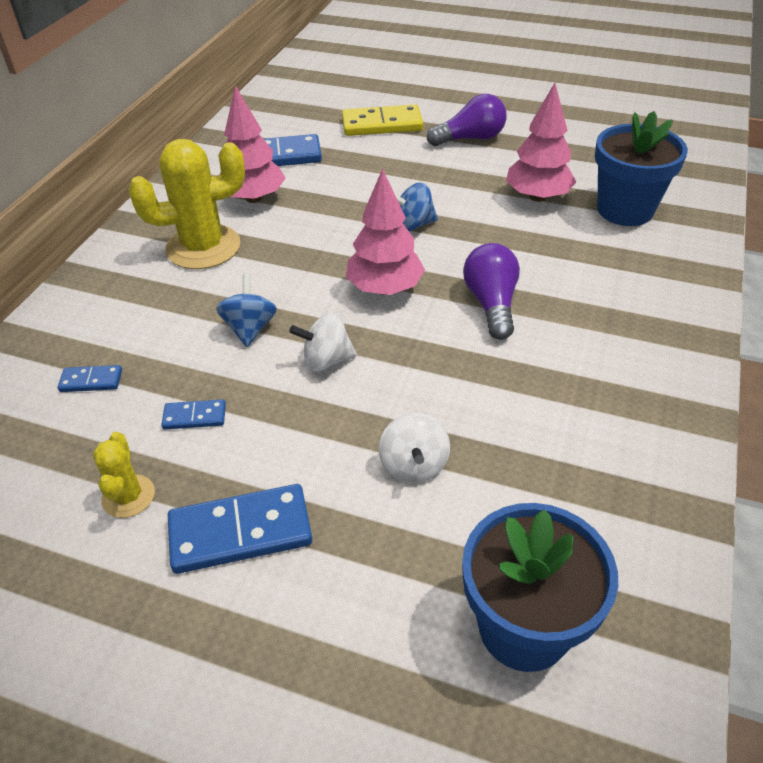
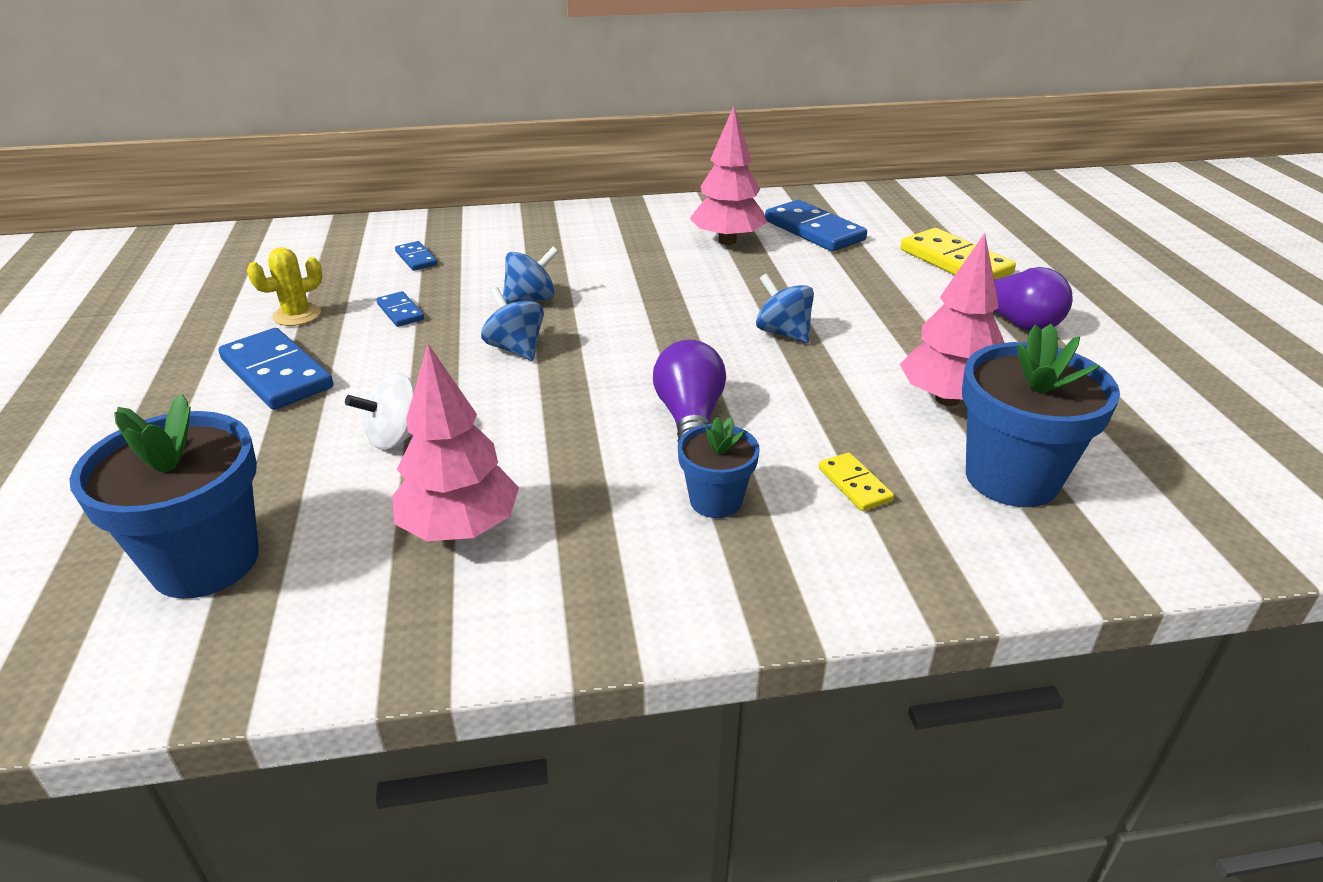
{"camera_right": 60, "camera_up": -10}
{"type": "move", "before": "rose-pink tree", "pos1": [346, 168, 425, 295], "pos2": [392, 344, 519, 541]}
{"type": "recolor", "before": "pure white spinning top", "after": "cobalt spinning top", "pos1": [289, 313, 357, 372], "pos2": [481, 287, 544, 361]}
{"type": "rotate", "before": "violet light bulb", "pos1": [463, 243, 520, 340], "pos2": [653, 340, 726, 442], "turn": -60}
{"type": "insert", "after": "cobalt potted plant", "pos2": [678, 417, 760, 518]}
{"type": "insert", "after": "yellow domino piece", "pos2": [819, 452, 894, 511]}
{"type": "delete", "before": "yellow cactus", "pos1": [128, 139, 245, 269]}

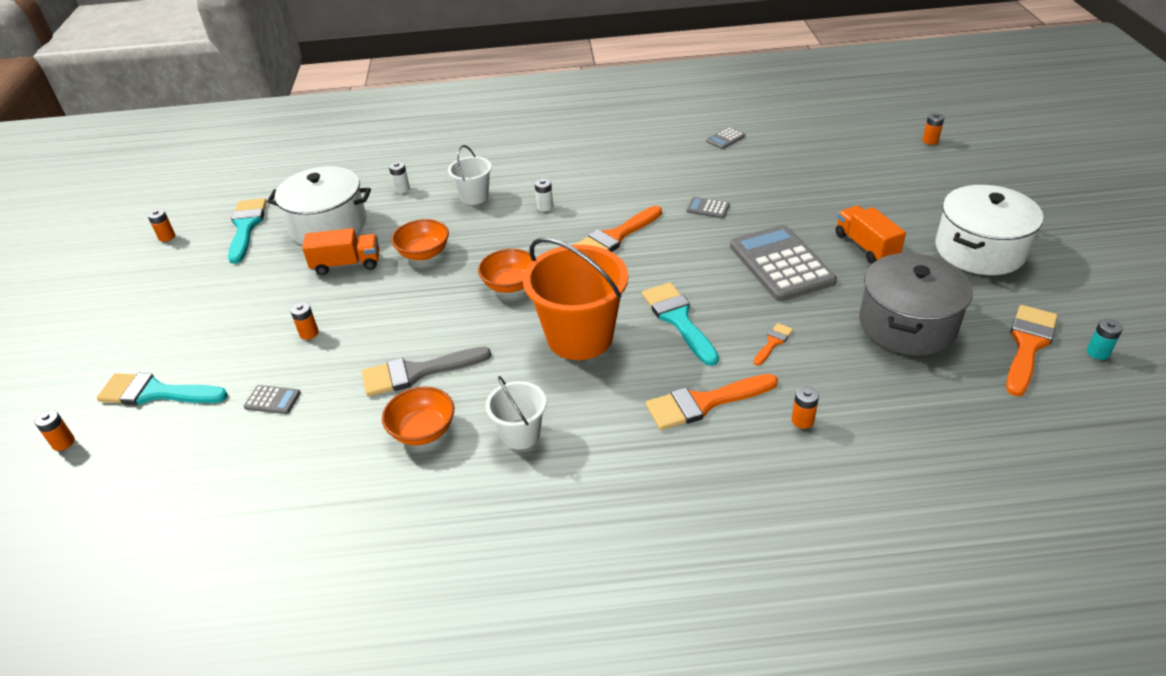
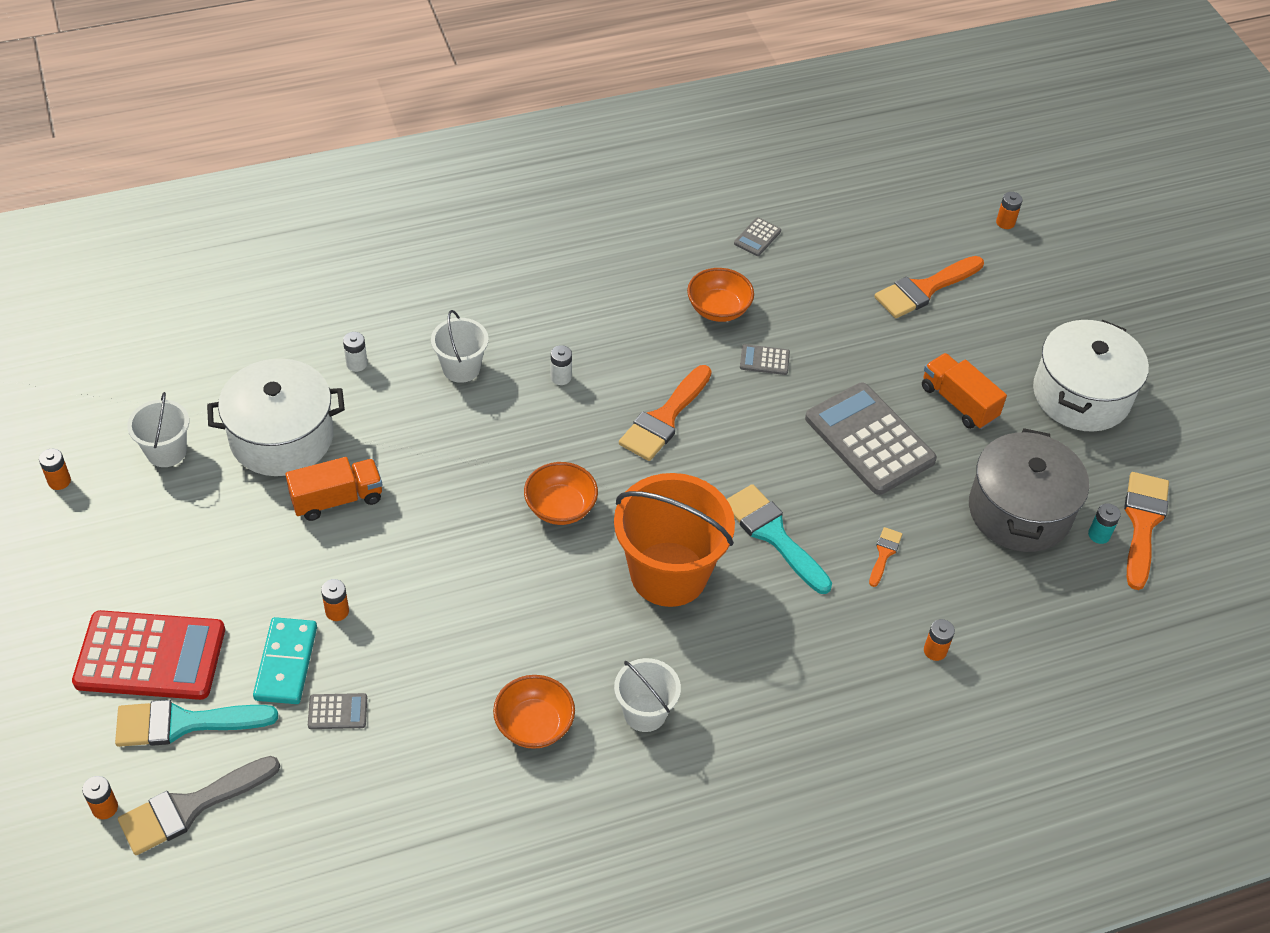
{"camera_right": -20, "camera_up": 10}
{"type": "insert", "after": "scarlet adding machine", "pos2": [72, 610, 225, 700]}
{"type": "move", "before": "gray paintbrush", "pos1": [362, 347, 491, 397], "pos2": [118, 756, 280, 855]}
{"type": "replace", "before": "teal paintbrush", "after": "pure white pail", "pos1": [228, 198, 267, 264], "pos2": [127, 392, 189, 467]}
{"type": "insert", "after": "teal domino piece", "pos2": [253, 617, 317, 704]}
{"type": "move", "before": "orange bowl", "pos1": [391, 219, 449, 260], "pos2": [687, 268, 754, 322]}
{"type": "move", "before": "orange paintbrush", "pos1": [646, 374, 778, 430], "pos2": [874, 256, 984, 318]}
{"type": "move", "before": "teal battery", "pos1": [1087, 319, 1123, 360], "pos2": [1088, 503, 1121, 544]}

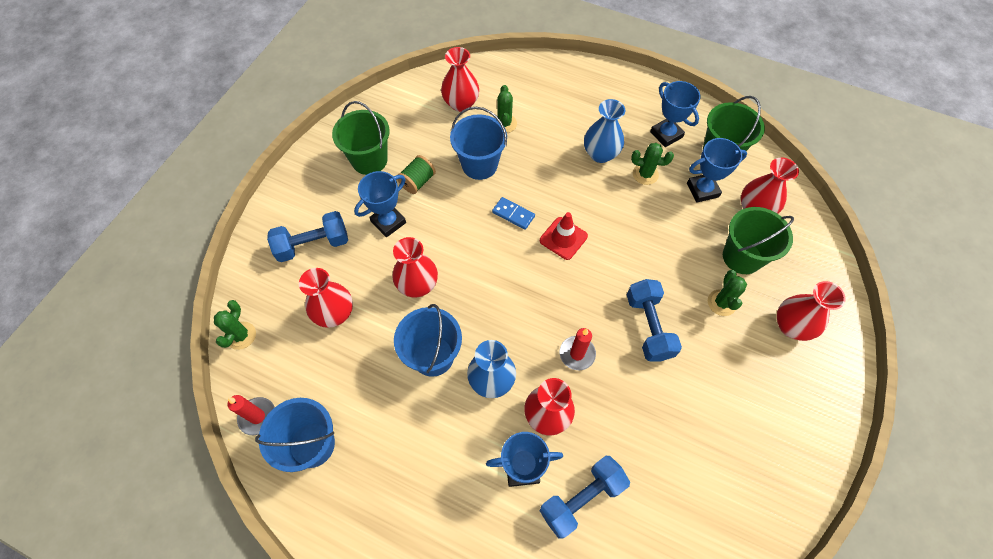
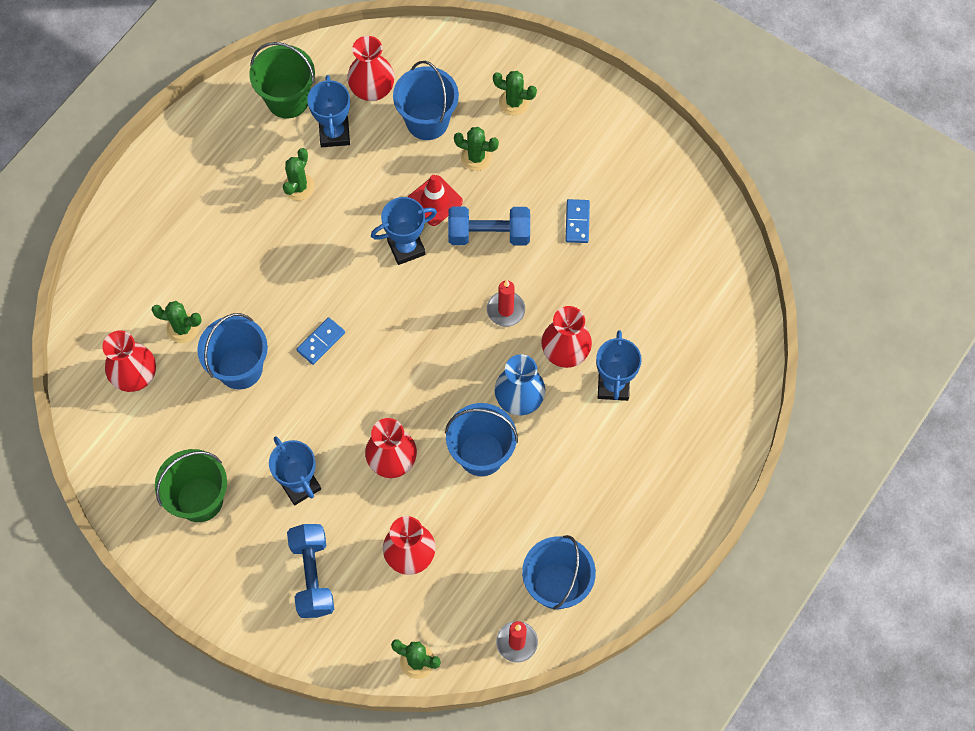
{"camera_right": -80, "camera_up": 5}
{"type": "move", "before": "cobalt award cup", "pos1": [650, 81, 701, 147], "pos2": [371, 197, 437, 265]}
{"type": "recolor", "before": "emerald pail", "after": "cobalt pail", "pos1": [723, 207, 794, 274], "pos2": [393, 61, 459, 140]}
{"type": "move", "before": "scarlet safety cone", "pos1": [540, 212, 588, 260], "pos2": [408, 175, 463, 226]}
{"type": "replace", "before": "scarlet flower vase", "after": "emerald cactus", "pos1": [777, 281, 845, 341], "pos2": [493, 71, 537, 116]}
{"type": "insert", "after": "cobalt domino piece", "pos2": [565, 199, 590, 243]}
{"type": "delete", "before": "emerald spool", "pos1": [397, 155, 436, 194]}
{"type": "delete", "before": "cobalt hand weight", "pos1": [540, 456, 630, 538]}
{"type": "delete", "before": "cobalt flower vase", "pos1": [584, 99, 625, 163]}

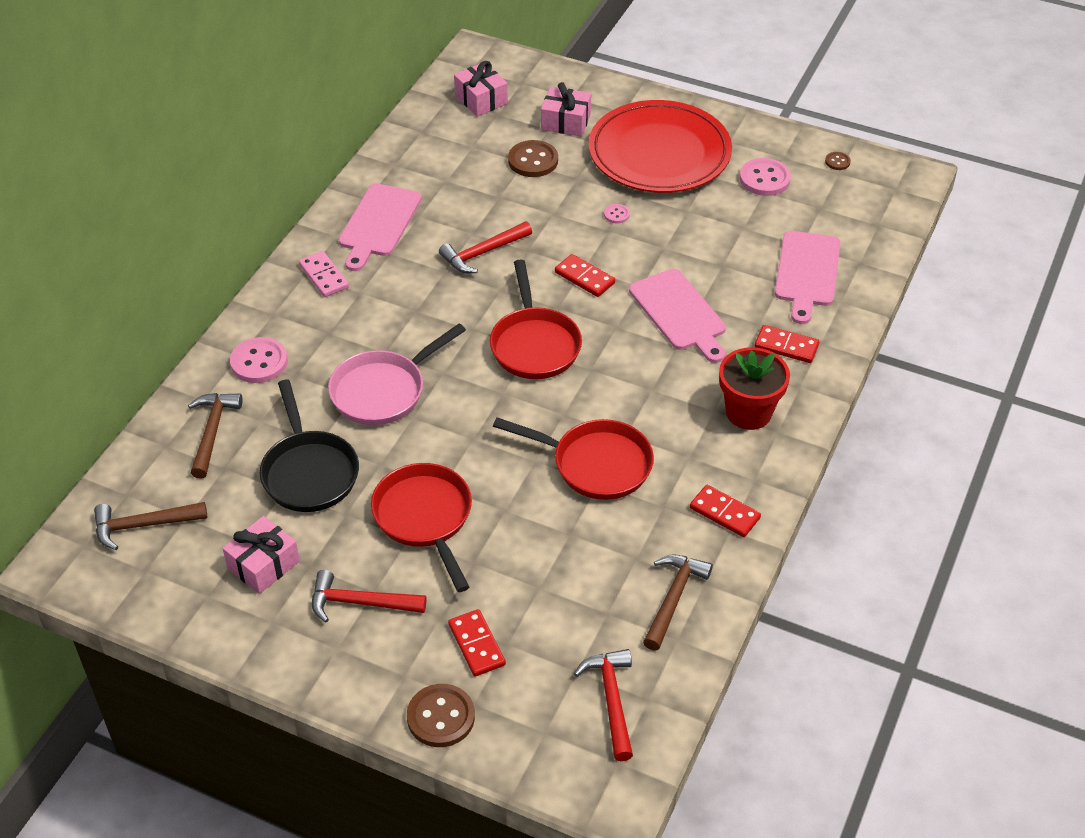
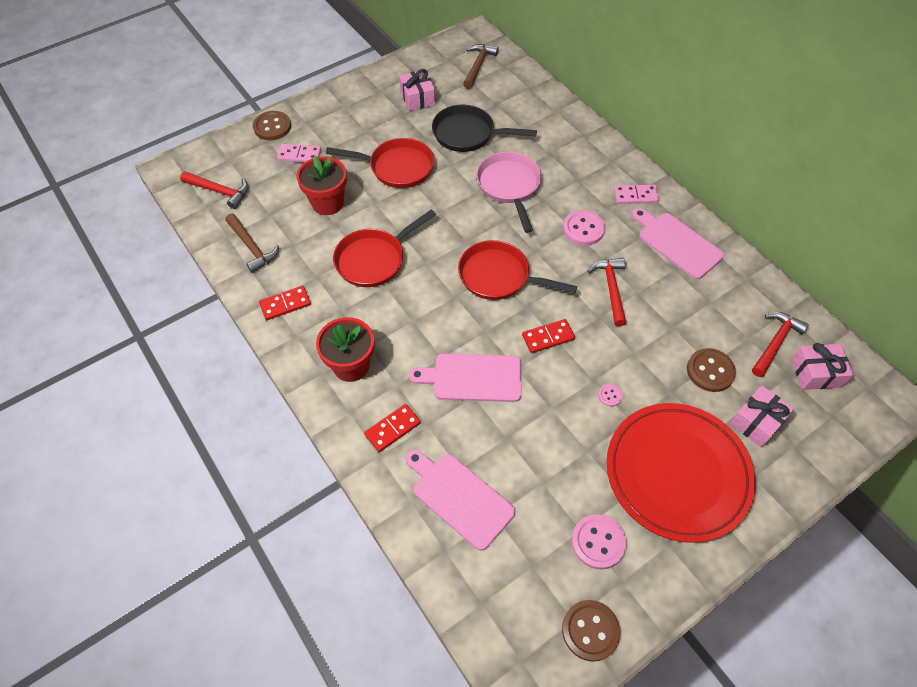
{"camera_right": 120, "camera_up": 10}
{"type": "recolor", "before": "scarlet domino piece", "after": "rose-pink domino piece", "pos1": [448, 609, 506, 676], "pos2": [277, 144, 321, 163]}
{"type": "insert", "after": "scarlet potted plant", "pos2": [297, 156, 347, 215]}
{"type": "resize", "before": "brown button", "pos1": [825, 152, 851, 170], "pos2": [562, 600, 620, 662], "scale": 2.01}
{"type": "move", "before": "rose-pink button", "pos1": [230, 337, 288, 383], "pos2": [563, 210, 605, 245]}
{"type": "move", "before": "scarlet hammer", "pos1": [312, 570, 426, 623], "pos2": [752, 312, 809, 377]}
{"type": "delete", "before": "brown hammer", "pos1": [188, 393, 242, 479]}

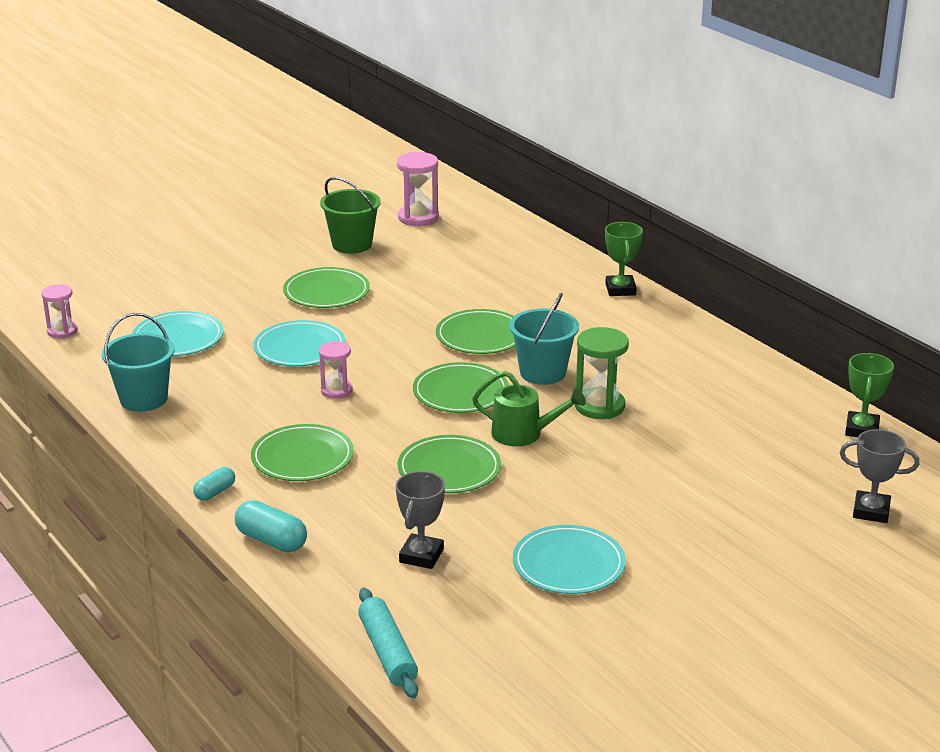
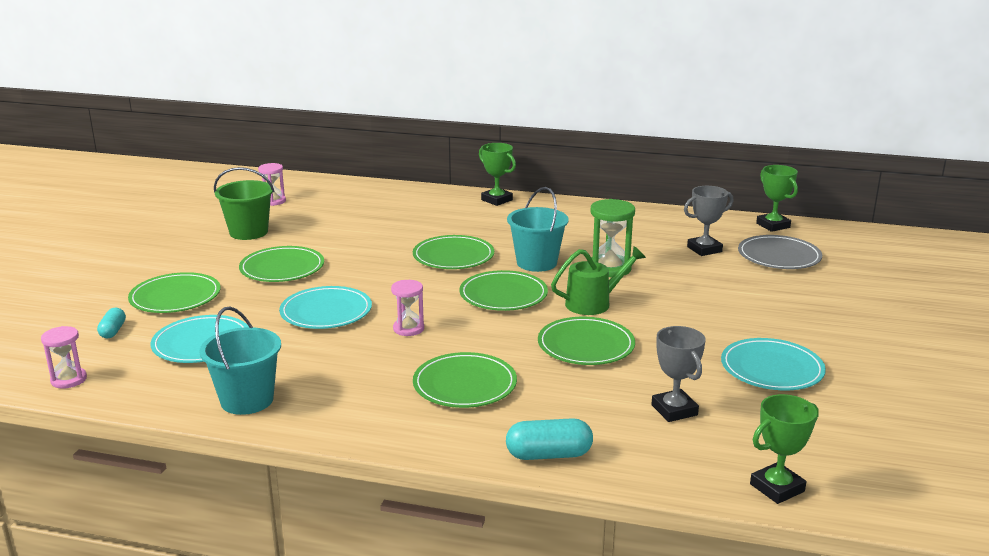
{"camera_right": -40, "camera_up": -5}
{"type": "move", "before": "teal capsule", "pos1": [193, 467, 235, 501], "pos2": [97, 308, 126, 338]}
{"type": "insert", "after": "emerald dinner plate", "pos2": [128, 272, 220, 313]}
{"type": "resize", "before": "rose-pink sand timer", "pos1": [397, 152, 439, 226], "pos2": [258, 163, 286, 206], "scale": 0.64}
{"type": "move", "before": "gray award cup", "pos1": [840, 429, 919, 523], "pos2": [684, 186, 734, 256]}
{"type": "insert", "after": "gray dinner plate", "pos2": [738, 235, 822, 269]}
{"type": "replace", "before": "teal pastry roller", "after": "emerald award cup", "pos1": [358, 588, 418, 698], "pos2": [750, 394, 819, 504]}

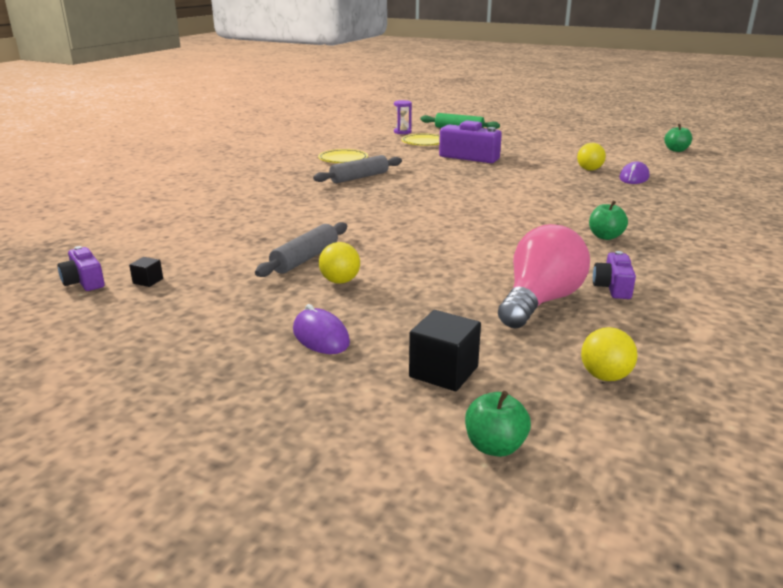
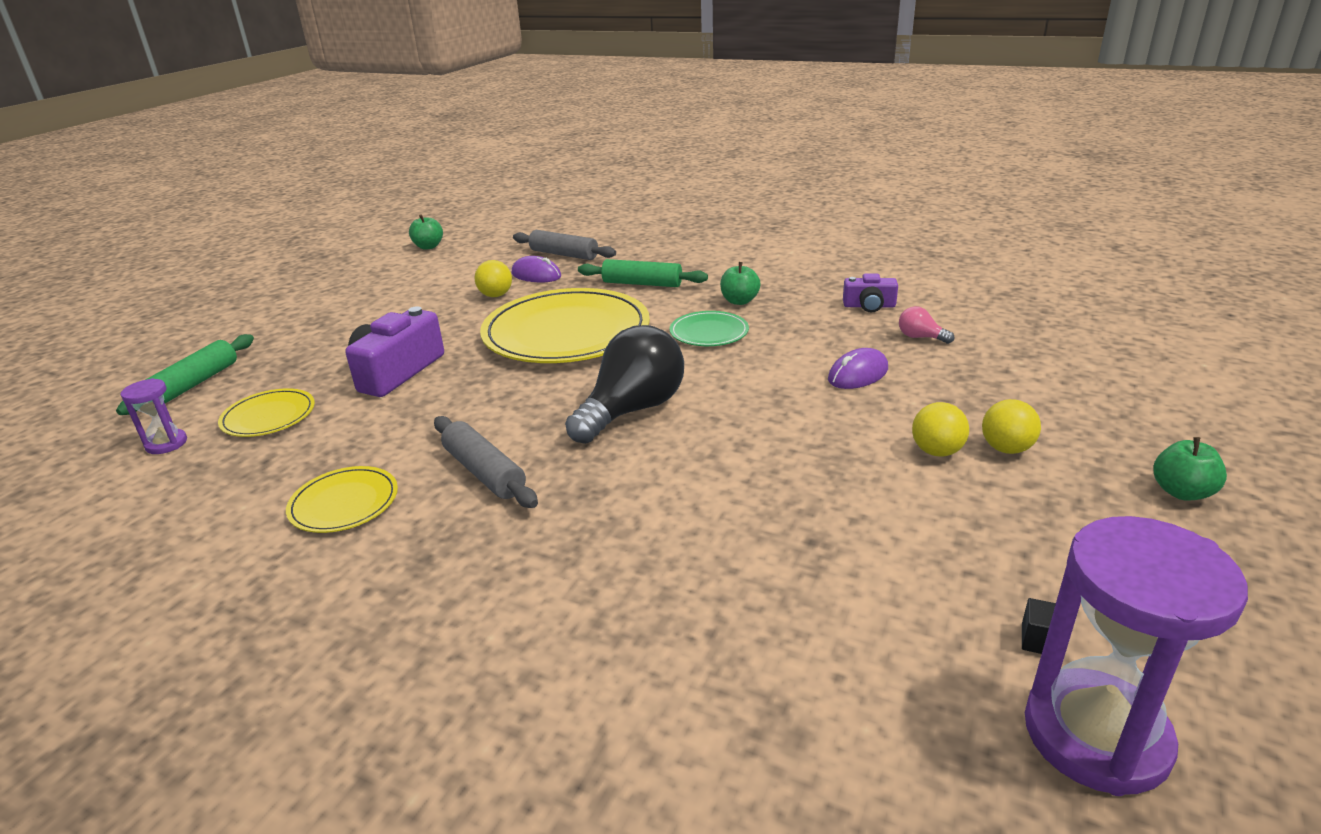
{"camera_right": -90, "camera_up": 5}
{"type": "insert", "after": "yellow dinner plate", "pos2": [480, 288, 650, 363]}
{"type": "move", "before": "gray pastry roller", "pos1": [255, 222, 347, 277], "pos2": [513, 230, 616, 260]}
{"type": "insert", "after": "jet-black light bulb", "pos2": [565, 325, 684, 444]}
{"type": "insert", "after": "emerald pastry roller", "pos2": [578, 259, 708, 287]}
{"type": "insert", "after": "emerald dinner plate", "pos2": [669, 311, 749, 346]}
{"type": "move", "before": "violet mouse", "pos1": [293, 304, 350, 354], "pos2": [828, 348, 888, 389]}
{"type": "resize", "before": "rose-pink light bulb", "pos1": [498, 224, 590, 328], "pos2": [899, 306, 954, 344], "scale": 0.43}
{"type": "move", "before": "yellow ball", "pos1": [581, 327, 638, 381], "pos2": [982, 399, 1041, 454]}
{"type": "replace", "before": "violet photo camera", "after": "violet sand timer", "pos1": [58, 246, 105, 291], "pos2": [1025, 516, 1248, 796]}
{"type": "move", "before": "emerald apple", "pos1": [465, 391, 531, 457], "pos2": [1154, 437, 1227, 500]}
{"type": "delete", "before": "jet-black block", "pos1": [409, 310, 481, 391]}

